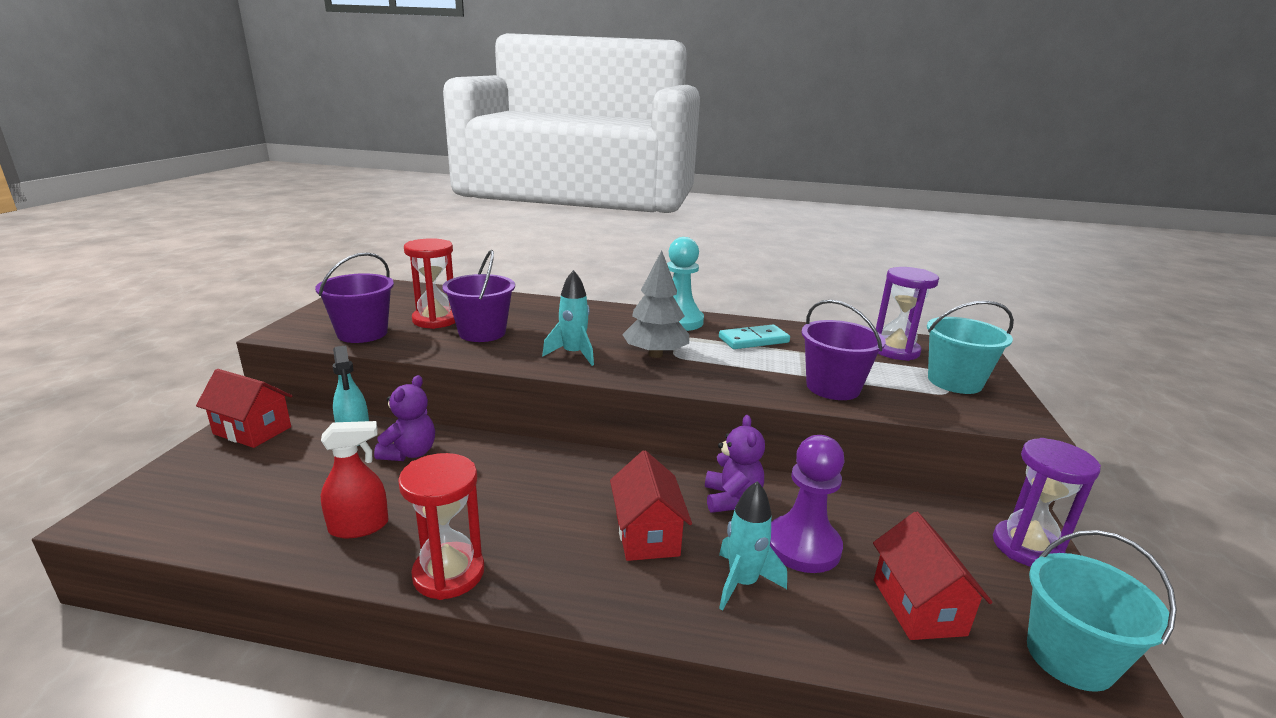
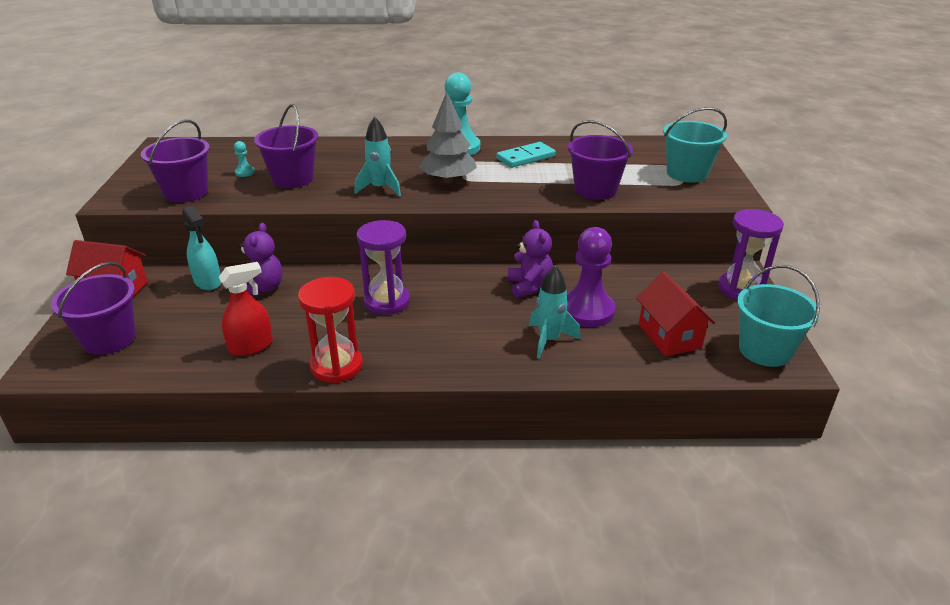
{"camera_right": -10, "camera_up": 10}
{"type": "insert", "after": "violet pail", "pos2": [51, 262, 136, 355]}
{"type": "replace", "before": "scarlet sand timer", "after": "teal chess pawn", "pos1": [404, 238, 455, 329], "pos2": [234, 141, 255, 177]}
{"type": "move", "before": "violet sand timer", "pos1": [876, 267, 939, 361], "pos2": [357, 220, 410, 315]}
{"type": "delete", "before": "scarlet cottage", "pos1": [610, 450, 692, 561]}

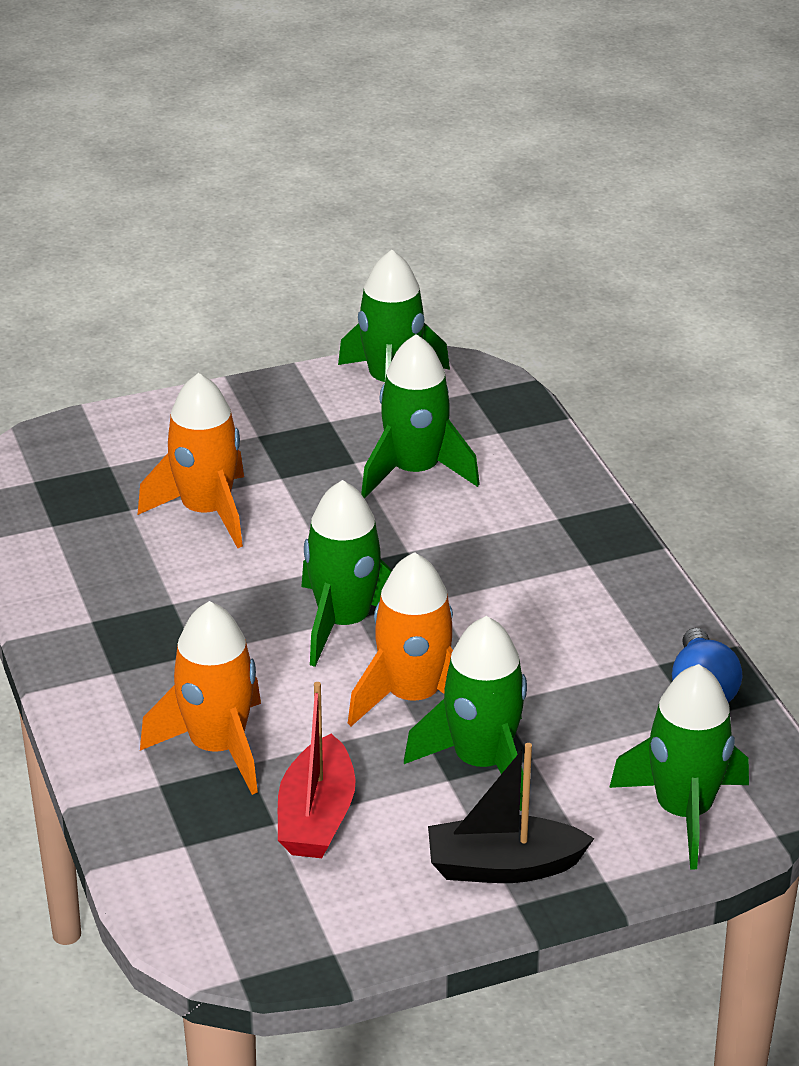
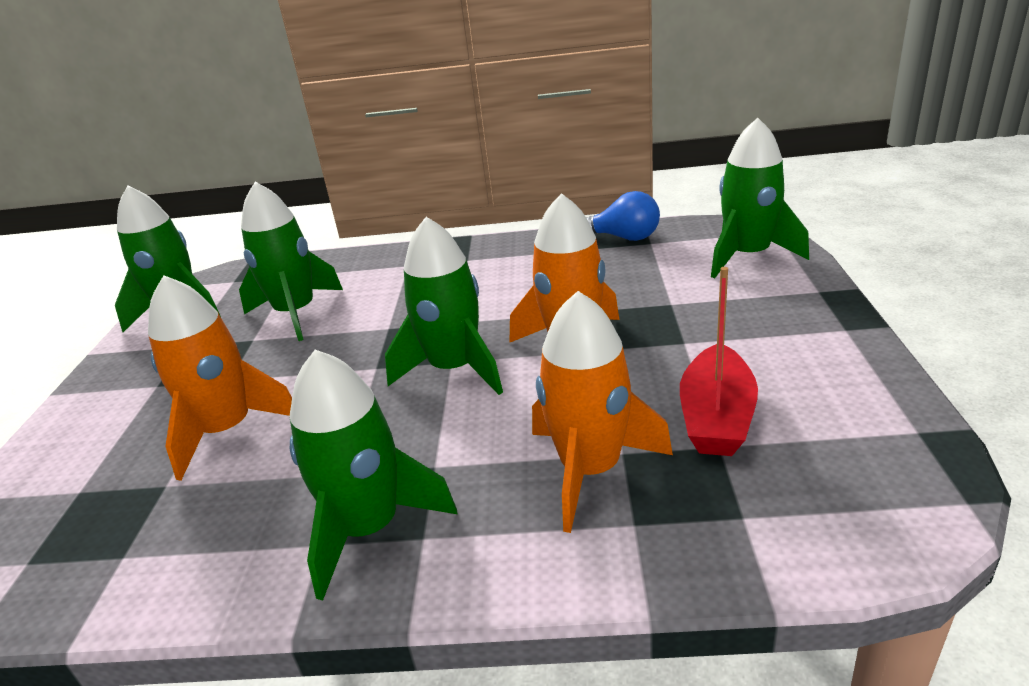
{"camera_right": -65, "camera_up": -5}
{"type": "move", "before": "emerald spaceship", "pos1": [404, 616, 527, 811], "pos2": [289, 350, 458, 601]}
{"type": "rotate", "before": "scarlet toy boat", "pos1": [278, 682, 356, 858], "pos2": [680, 267, 758, 456], "turn": 75}
{"type": "delete", "before": "jet-black toy boat", "pos1": [428, 743, 594, 883]}

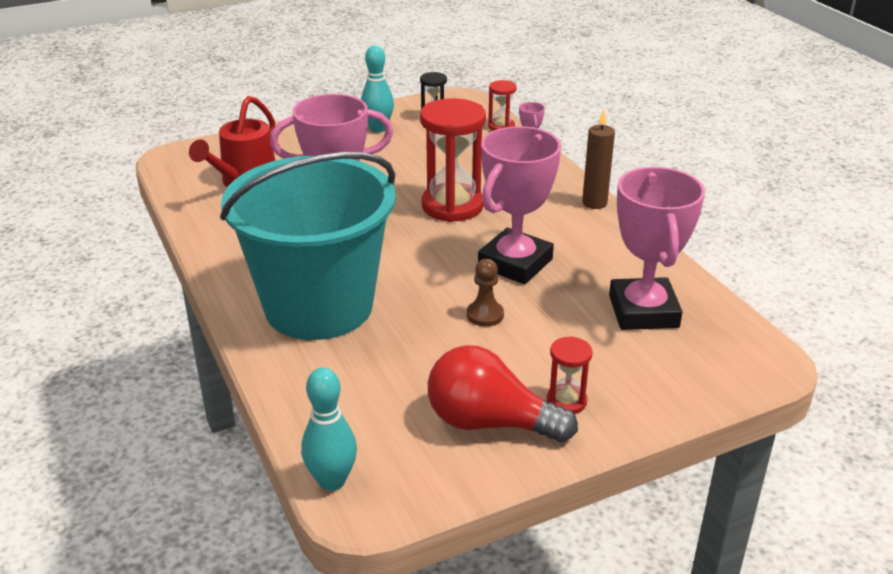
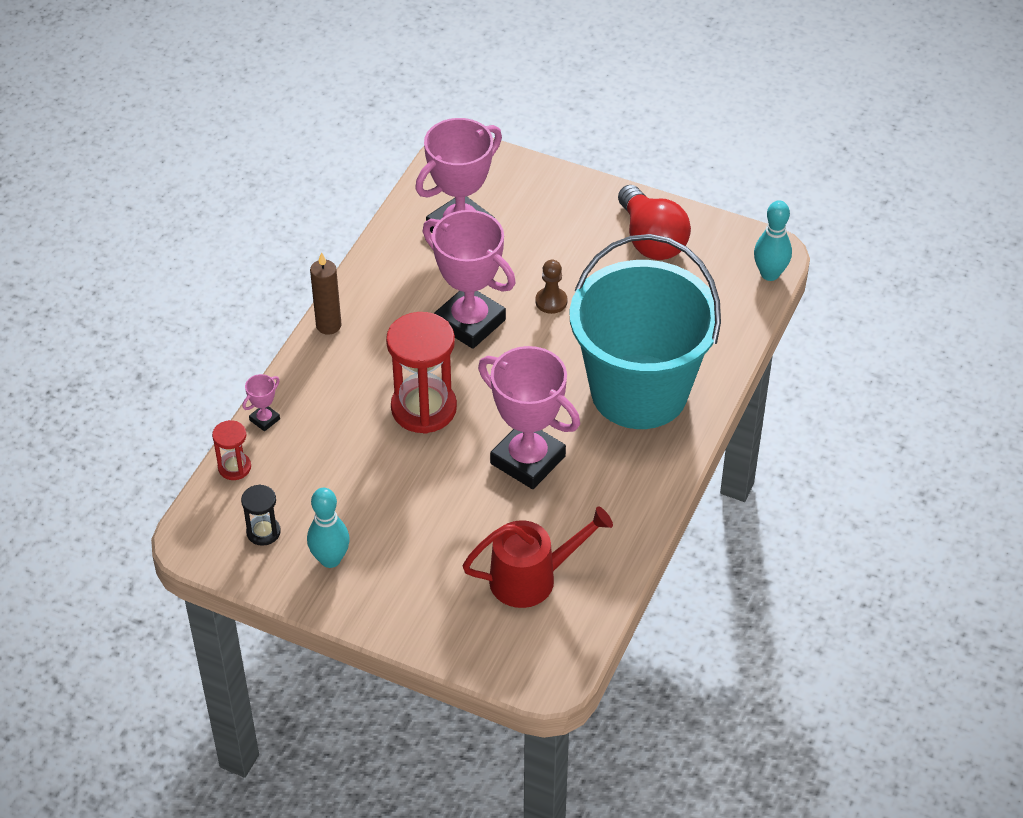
{"camera_right": -130, "camera_up": 15}
{"type": "rotate", "before": "rose-pink award cup", "pos1": [478, 126, 561, 284], "pos2": [423, 210, 516, 349], "turn": 45}
{"type": "delete", "before": "scarlet sand timer", "pos1": [547, 336, 593, 414]}

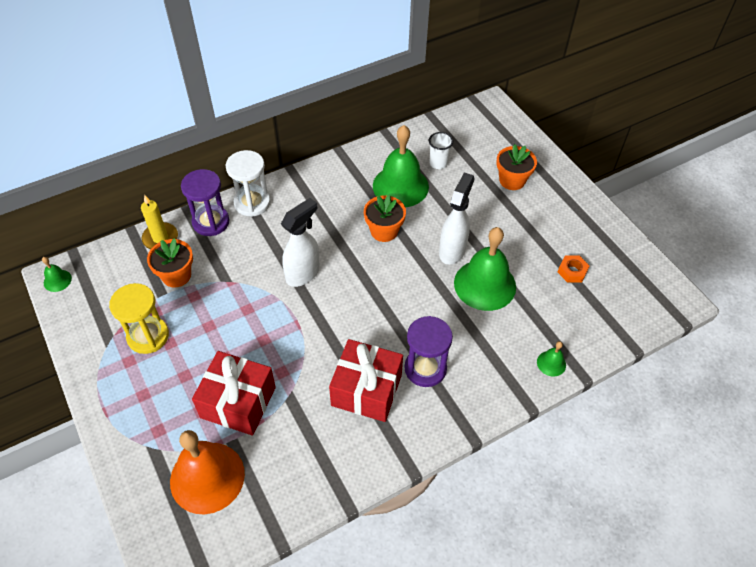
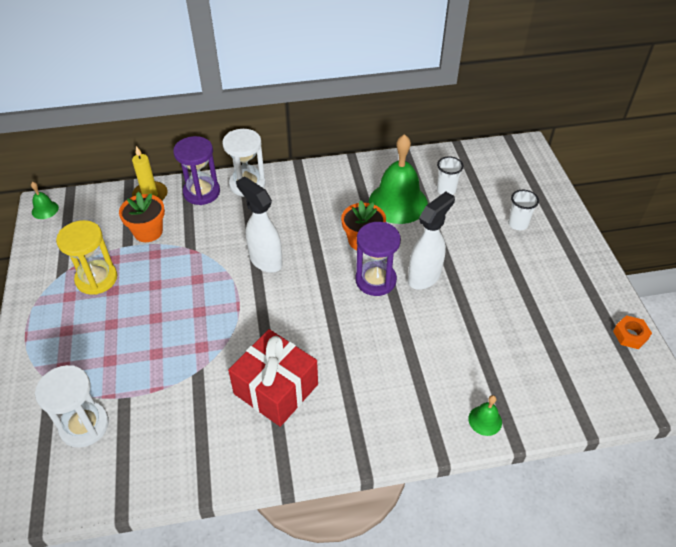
{"camera_right": 20, "camera_up": -5}
{"type": "replace", "before": "orange hand bell", "after": "pure white sand timer", "pos1": [170, 430, 245, 514], "pos2": [35, 365, 109, 448]}
{"type": "rotate", "before": "pure white spray bottle", "pos1": [281, 198, 320, 287], "pos2": [236, 176, 283, 273], "turn": -105}
{"type": "move", "before": "violet sand timer", "pos1": [404, 316, 453, 387], "pos2": [355, 222, 401, 296]}
{"type": "replace", "before": "orange potted plant", "after": "pure white beaker", "pos1": [497, 144, 537, 190], "pos2": [508, 190, 539, 230]}
{"type": "move", "before": "orange nut", "pos1": [558, 256, 589, 282], "pos2": [613, 315, 652, 349]}
{"type": "delete", "before": "scarlet gift", "pos1": [192, 351, 276, 436]}
{"type": "delete", "before": "emerald hand bell", "pos1": [454, 227, 516, 311]}

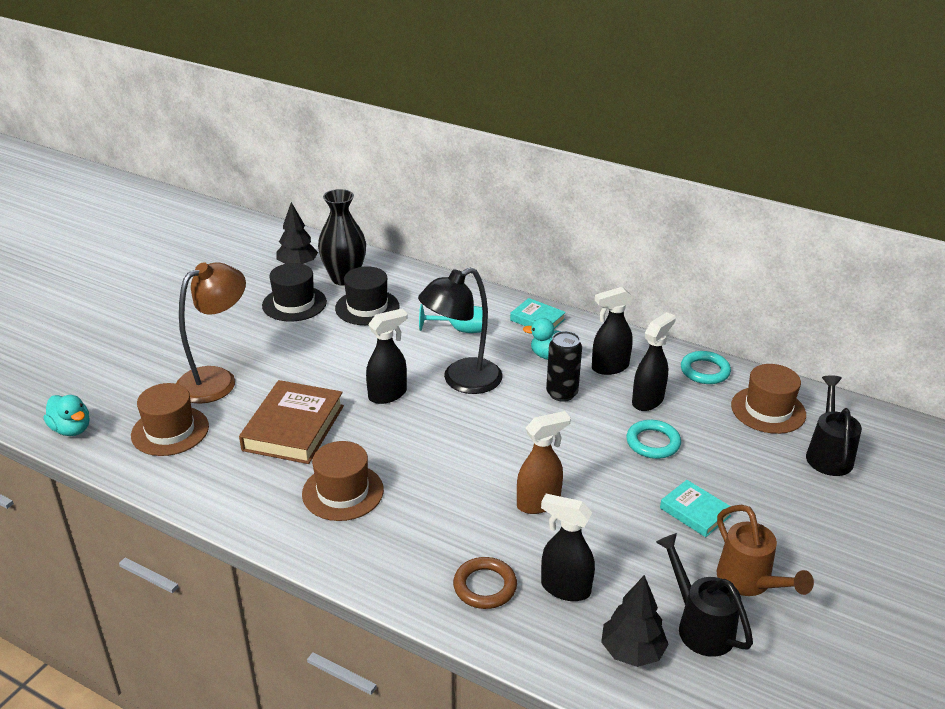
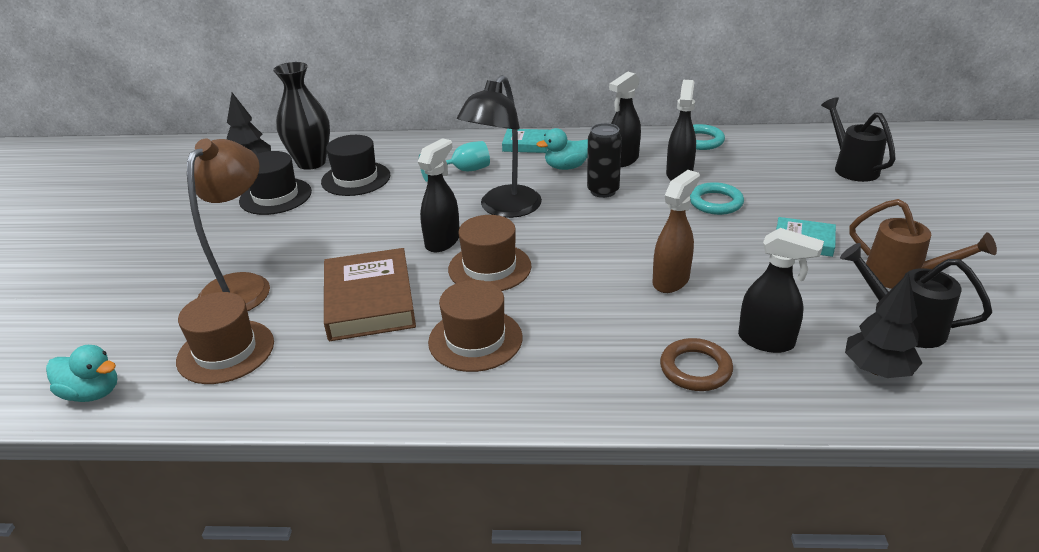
{"camera_right": -25, "camera_up": 0}
{"type": "move", "before": "brown hat", "pos1": [731, 364, 806, 434], "pos2": [448, 215, 531, 291]}
{"type": "rotate", "before": "jet-black spray bottle", "pos1": [541, 494, 595, 601], "pos2": [738, 228, 824, 353], "turn": -150}

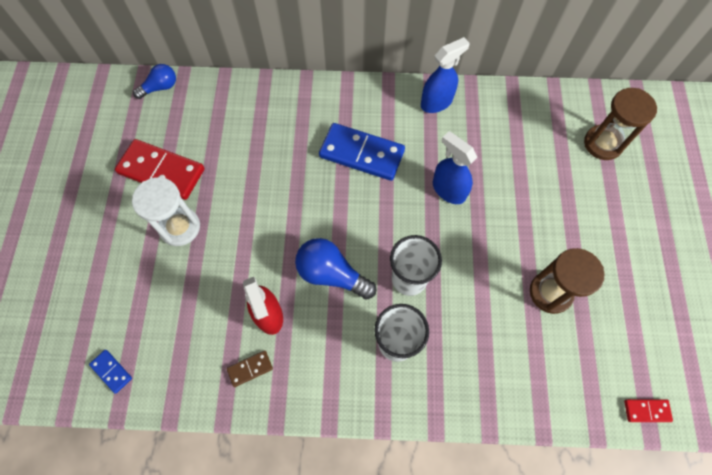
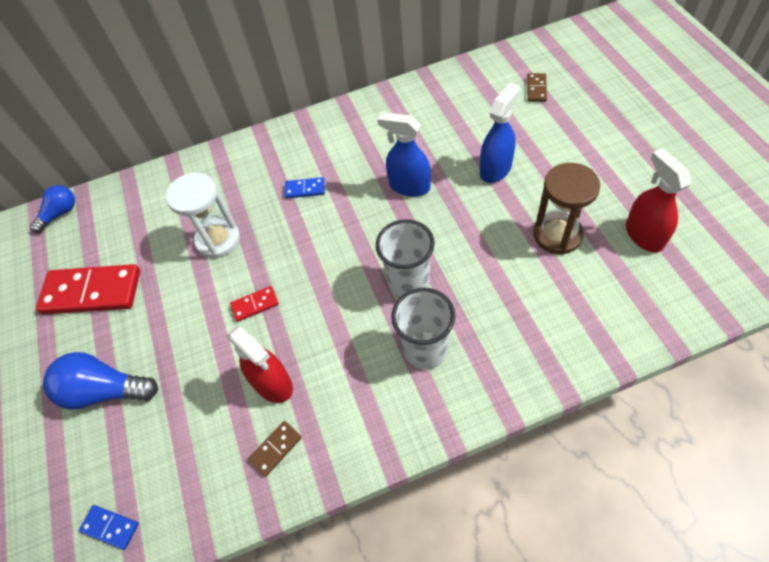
{"camera_right": -15, "camera_up": -10}
{"type": "move", "before": "cobalt light bulb", "pos1": [295, 238, 376, 300], "pos2": [43, 352, 158, 410]}
{"type": "move", "before": "pure white sand timer", "pos1": [132, 177, 200, 246], "pos2": [166, 173, 240, 258]}
{"type": "move", "before": "scarlet domino piece", "pos1": [624, 399, 673, 422], "pos2": [230, 286, 279, 322]}
{"type": "resize", "before": "cobalt domino piece", "pos1": [319, 123, 405, 181], "pos2": [284, 177, 325, 199], "scale": 0.46}
{"type": "move", "before": "cobalt spray bottle", "pos1": [421, 37, 470, 113], "pos2": [480, 83, 520, 183]}
{"type": "replace", "before": "brown sand timer", "after": "brown domino piece", "pos1": [584, 88, 657, 160], "pos2": [527, 73, 547, 102]}
{"type": "insert", "after": "scarlet spray bottle", "pos2": [626, 149, 691, 253]}

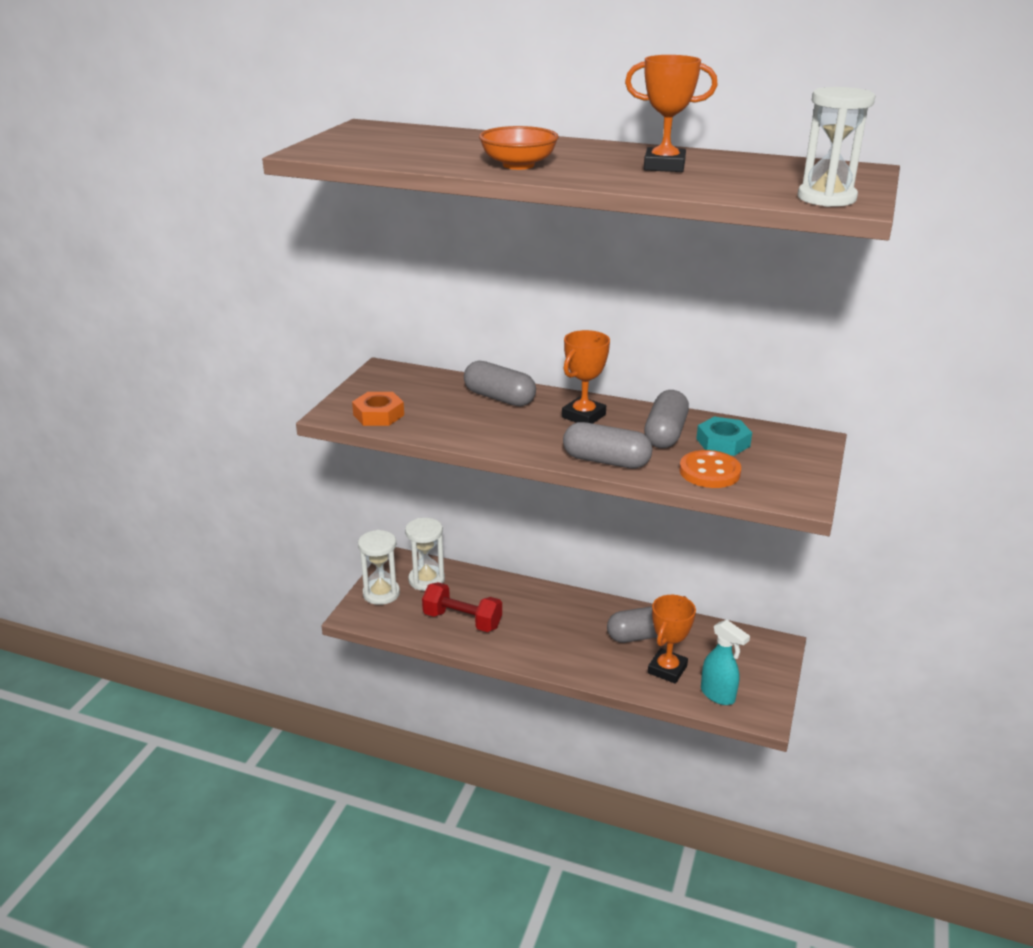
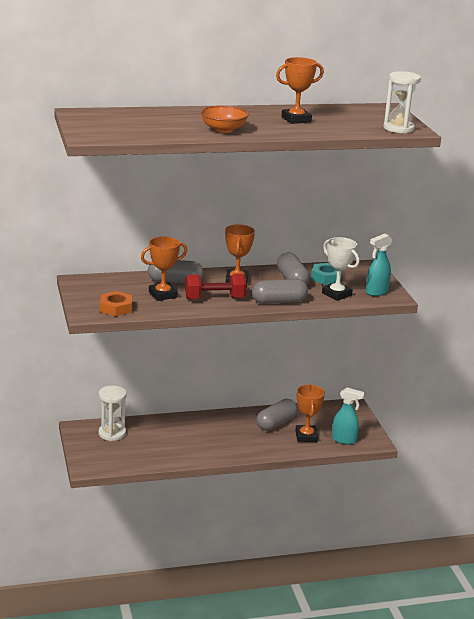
{"camera_right": -35, "camera_up": -5}
{"type": "insert", "after": "orange award cup", "pos2": [141, 237, 187, 301]}
{"type": "move", "before": "scarlet hand weight", "pos1": [422, 582, 502, 632], "pos2": [185, 273, 246, 300]}
{"type": "replace", "before": "orange button", "after": "pure white award cup", "pos1": [679, 450, 741, 488], "pos2": [322, 237, 360, 301]}
{"type": "insert", "after": "teal spray bottle", "pos2": [366, 234, 392, 296]}
{"type": "delete", "before": "pure white sand timer", "pos1": [358, 530, 400, 605]}

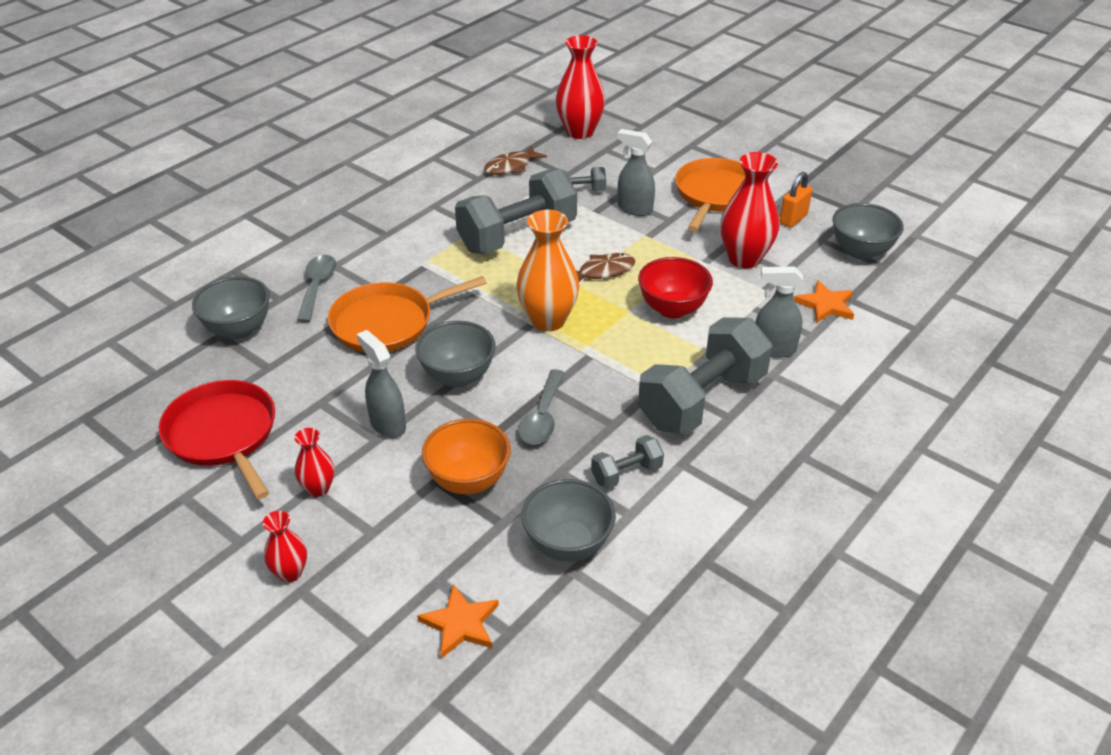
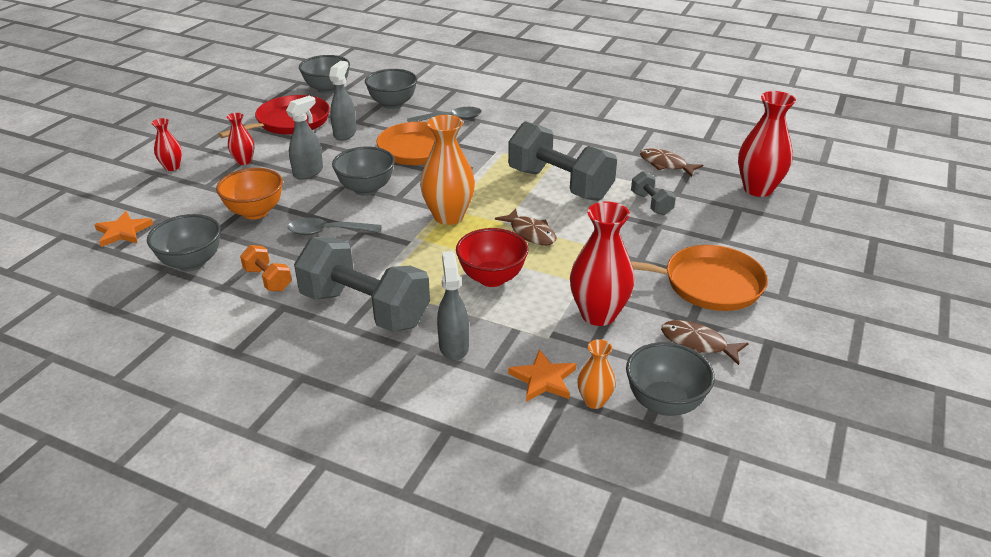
{"camera_right": 75, "camera_up": -5}
{"type": "recolor", "before": "gray hand weight", "after": "orange hand weight", "pos1": [591, 435, 664, 489], "pos2": [240, 245, 292, 291]}
{"type": "insert", "after": "gray bowl", "pos2": [299, 55, 350, 94]}
{"type": "move", "before": "gray spray bottle", "pos1": [617, 129, 655, 216], "pos2": [329, 61, 356, 141]}
{"type": "insert", "after": "orange flower vase", "pos2": [577, 339, 616, 409]}
{"type": "replace", "before": "orange lock", "after": "brown fish figure", "pos1": [779, 172, 812, 228], "pos2": [661, 320, 749, 365]}

